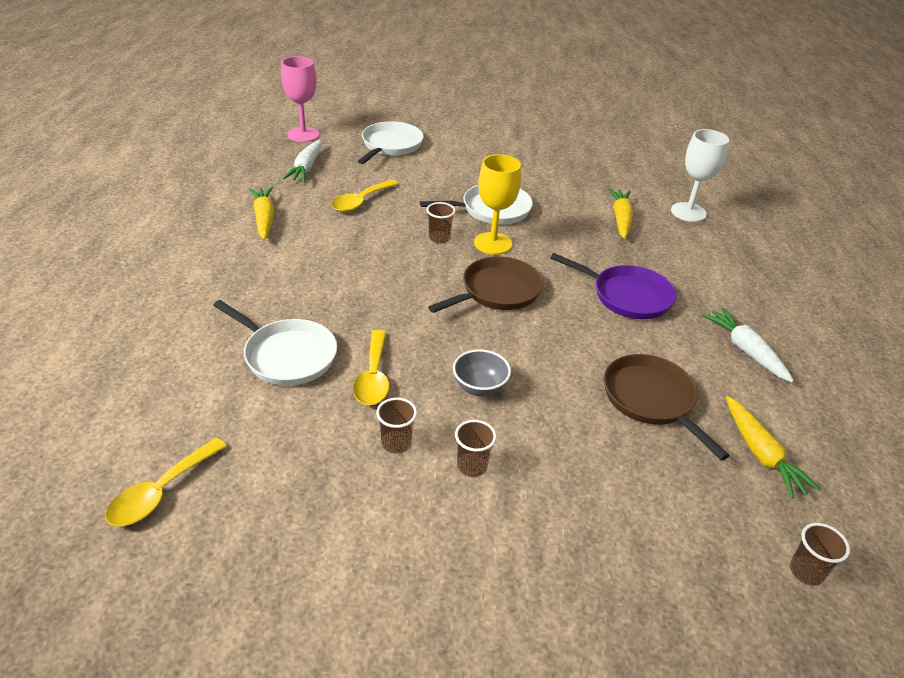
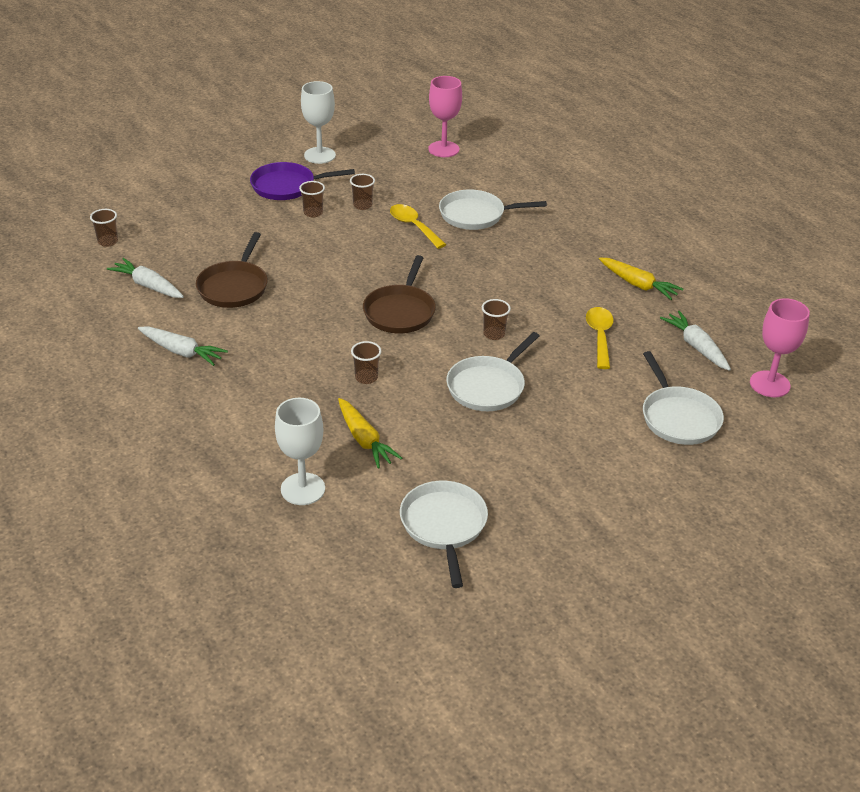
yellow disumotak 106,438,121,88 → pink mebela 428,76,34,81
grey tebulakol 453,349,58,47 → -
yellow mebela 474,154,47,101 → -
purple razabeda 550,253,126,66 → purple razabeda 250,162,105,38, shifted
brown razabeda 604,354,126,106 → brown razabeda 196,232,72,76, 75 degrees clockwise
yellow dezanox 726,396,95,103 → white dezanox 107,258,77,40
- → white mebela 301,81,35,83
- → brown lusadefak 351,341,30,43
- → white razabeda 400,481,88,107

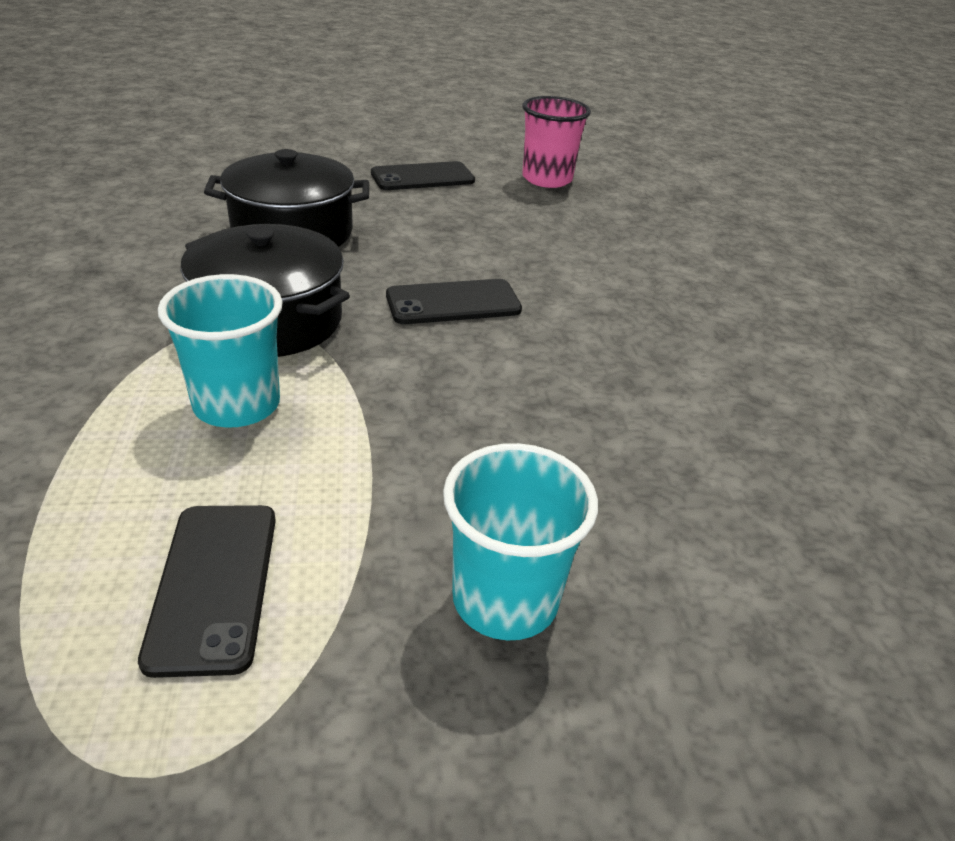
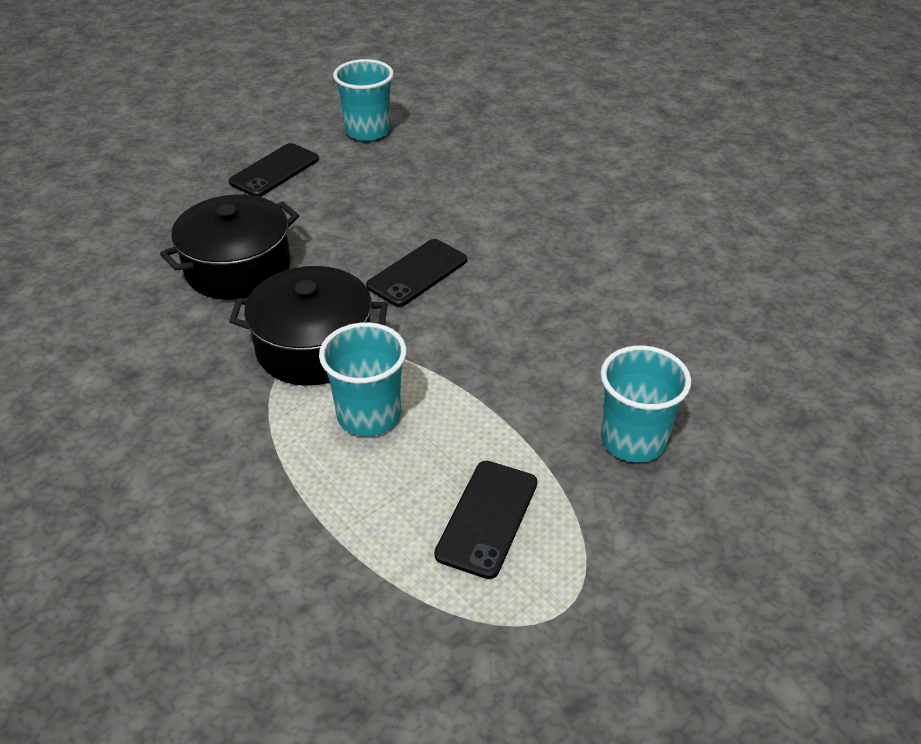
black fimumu 138,505,138,173 → black fimumu 434,461,103,118, 60 degrees clockwise
pink lusadefak 522,96,69,92 → turquoise lusadefak 333,59,61,82

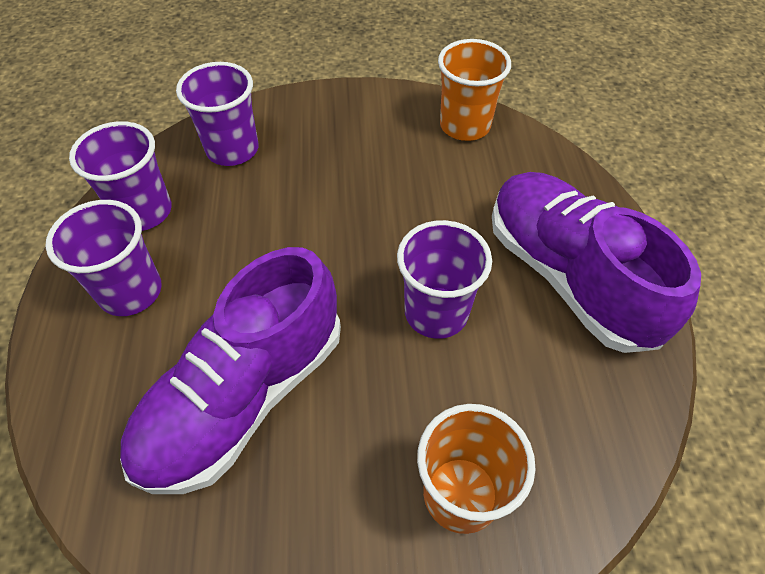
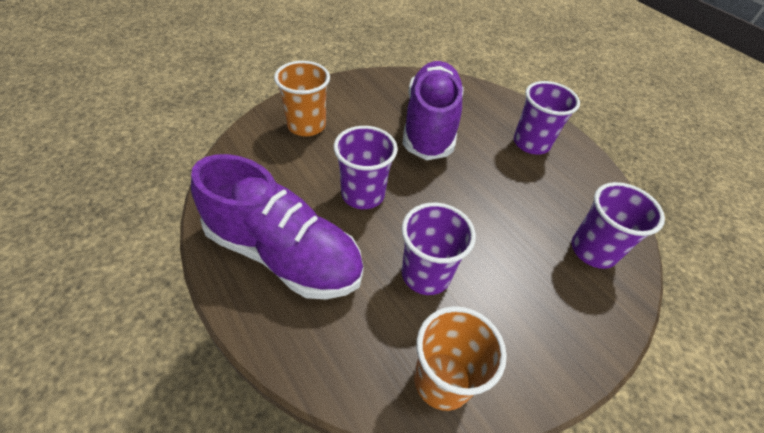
purple lusadefak 69,121,103,110 → purple lusadefak 401,203,75,92, shifted

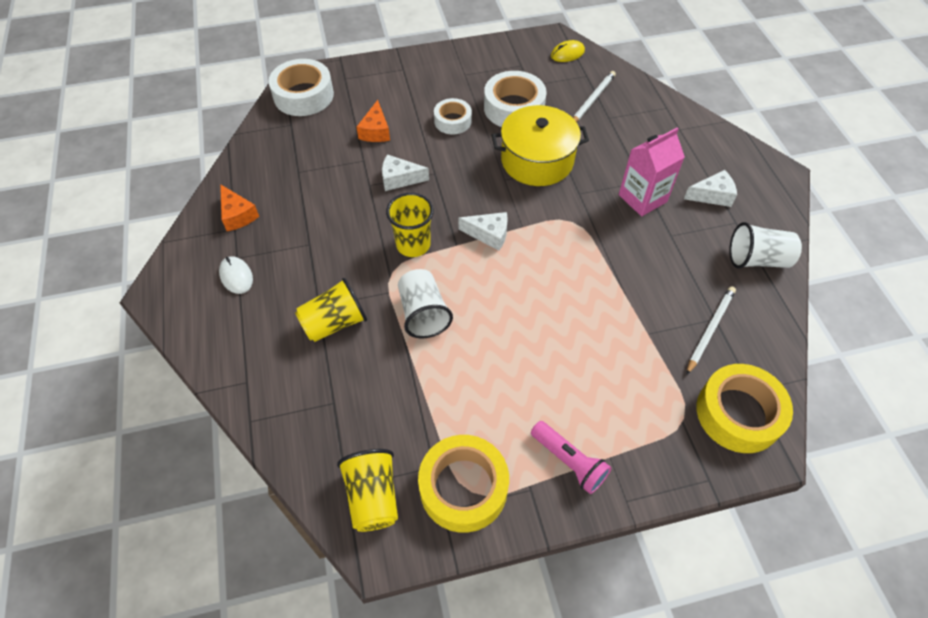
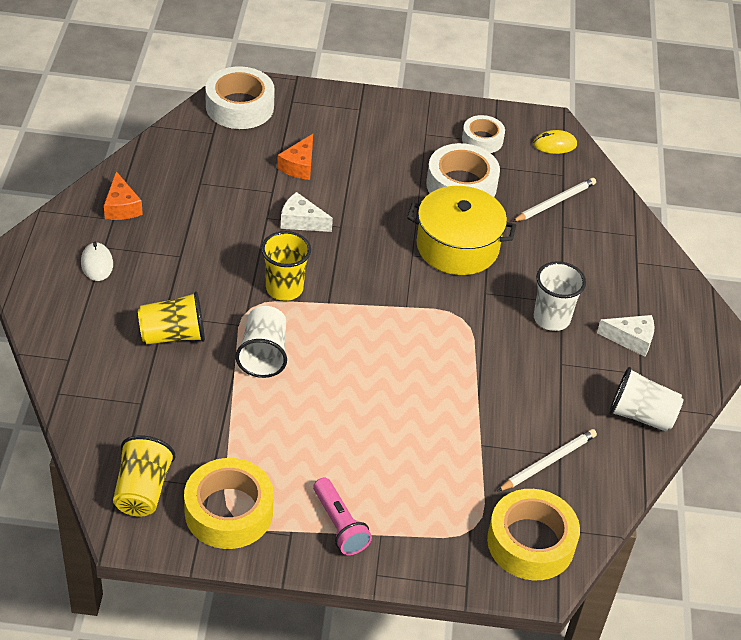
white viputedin 434,98,38,37 → white viputedin 462,115,43,38, shifted
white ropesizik 458,212,50,39 → -
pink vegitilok 619,128,66,88 → white lusadefak 534,261,52,70

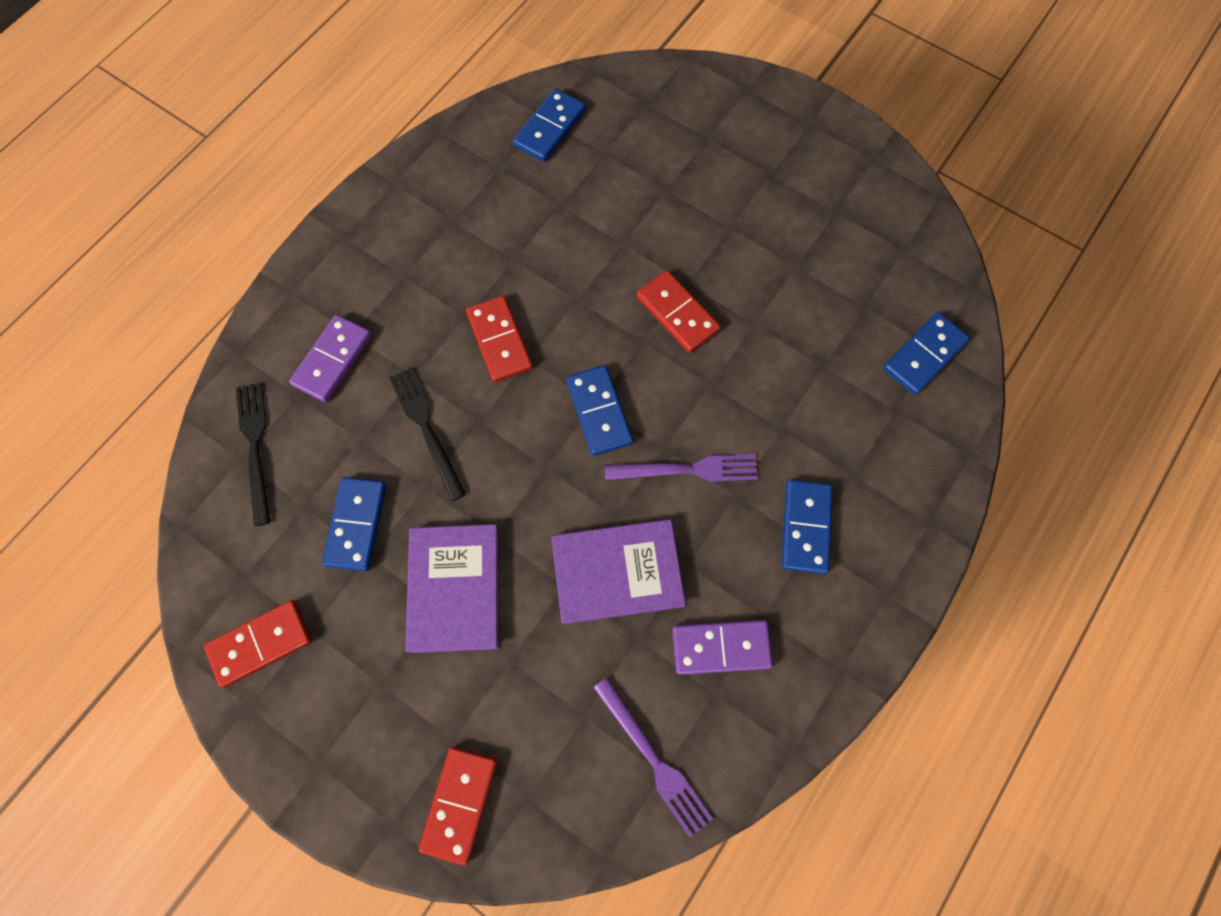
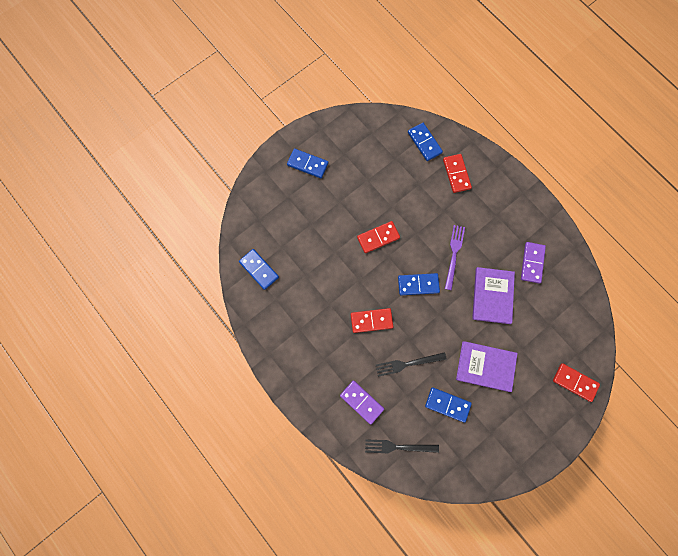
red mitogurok 204,600,108,88 → red mitogurok 443,154,29,39, shifted
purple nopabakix 593,677,120,160 → -
blue mitogurok 781,479,52,95 → blue mitogurok 287,149,41,29, shifted

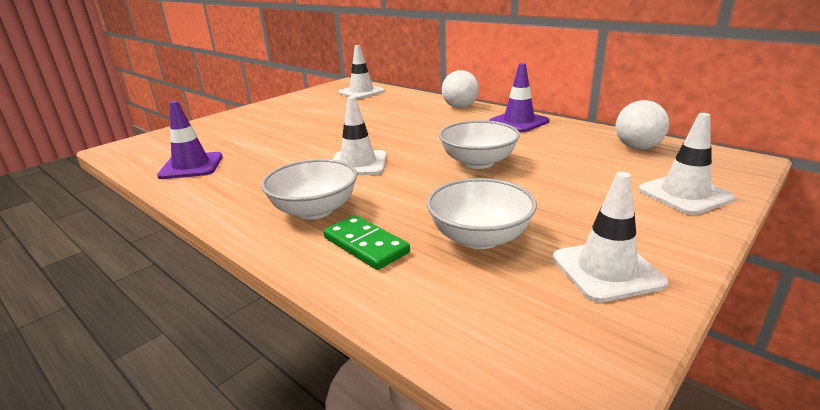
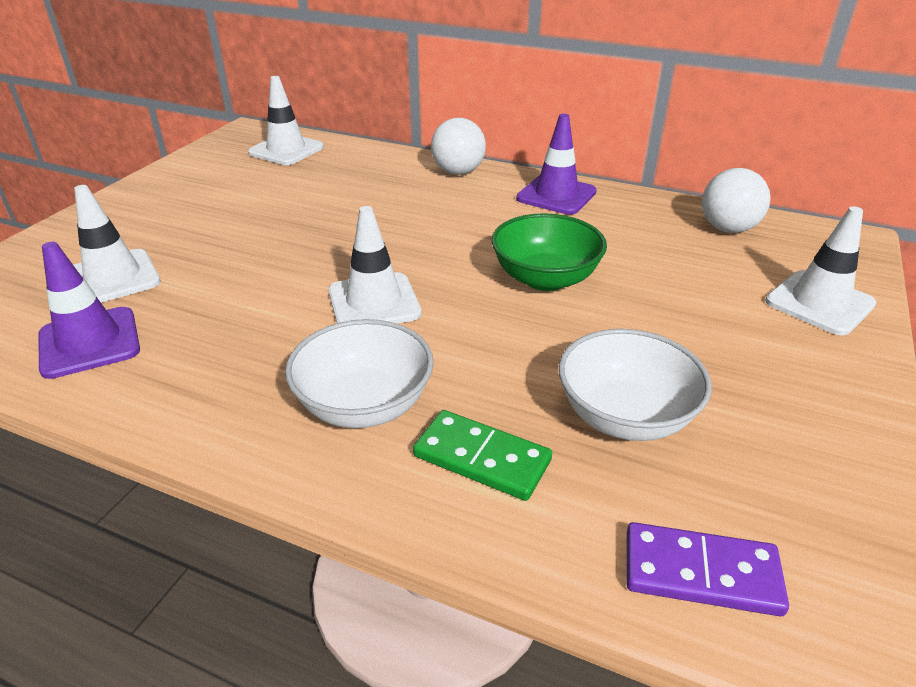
white tebulakol 439,120,81,49 → green tebulakol 491,213,116,78
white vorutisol 552,172,116,131 → white vorutisol 74,185,87,118, shifted
- → purple mitogurok 626,522,163,94

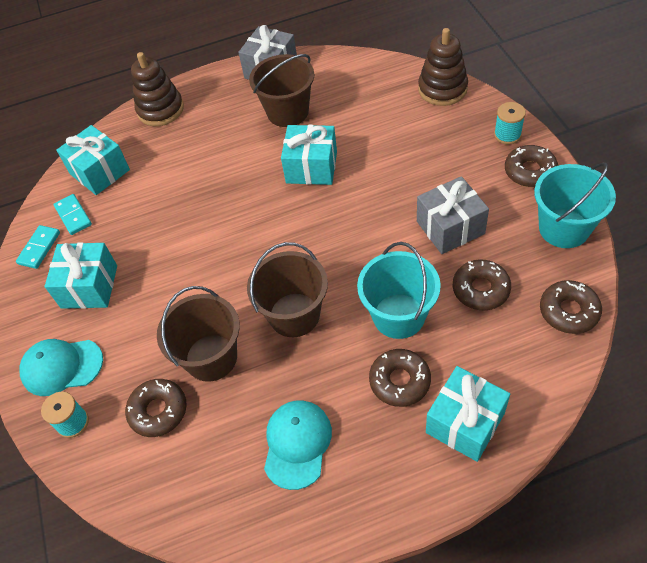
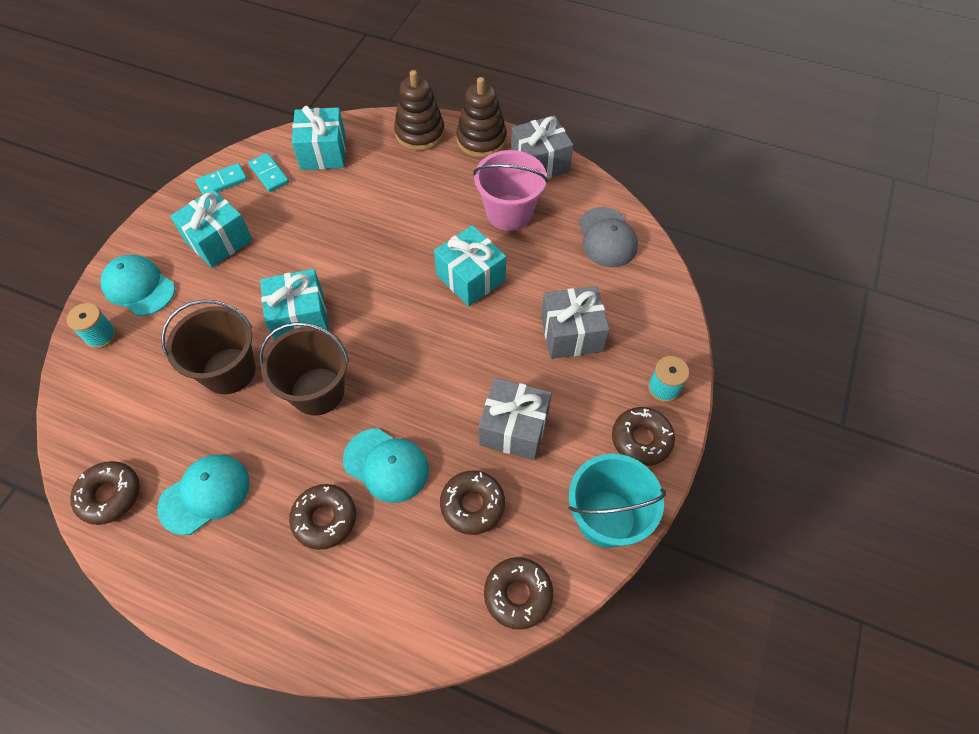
turquoise mitogurok 53,194,39,41 → turquoise mitogurok 248,153,41,39, 45 degrees counterclockwise
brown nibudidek 125,379,62,58 → brown nibudidek 70,461,70,64, shifted
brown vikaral 249,54,65,73 → pink vikaral 473,150,75,81
turquoise vikaral 357,242,84,97 → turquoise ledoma 343,428,86,75
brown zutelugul 418,28,50,78 → brown zutelugul 456,77,51,81, shifted
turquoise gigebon 426,366,84,96 → turquoise gigebon 260,269,69,71, shifted
- → grey gigebon 541,286,69,73
- → grey ledoma 579,207,59,60

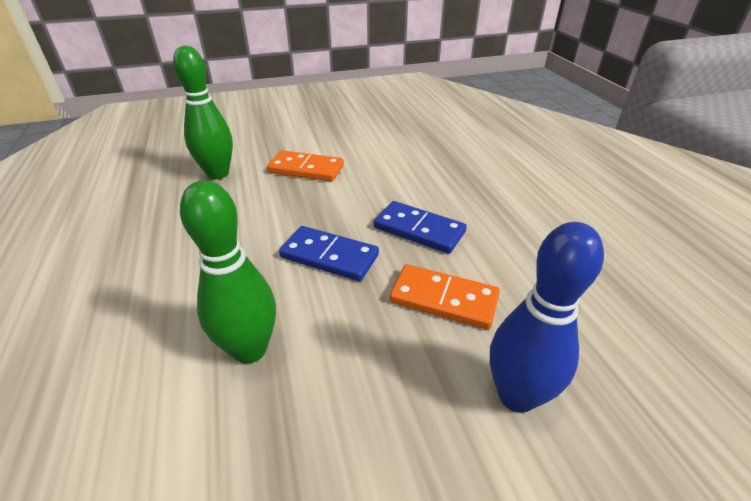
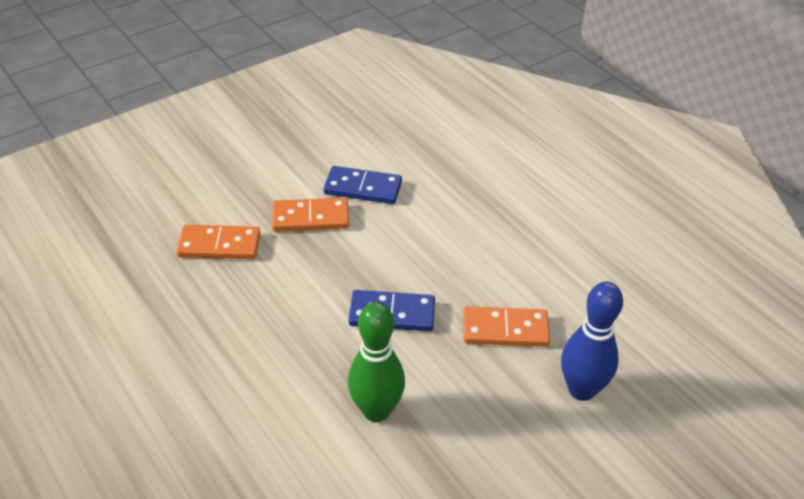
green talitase 173,46,60,133 → orange mitogurok 176,225,85,34
blue mitogurok 374,201,93,53 → blue mitogurok 324,166,78,38, shifted

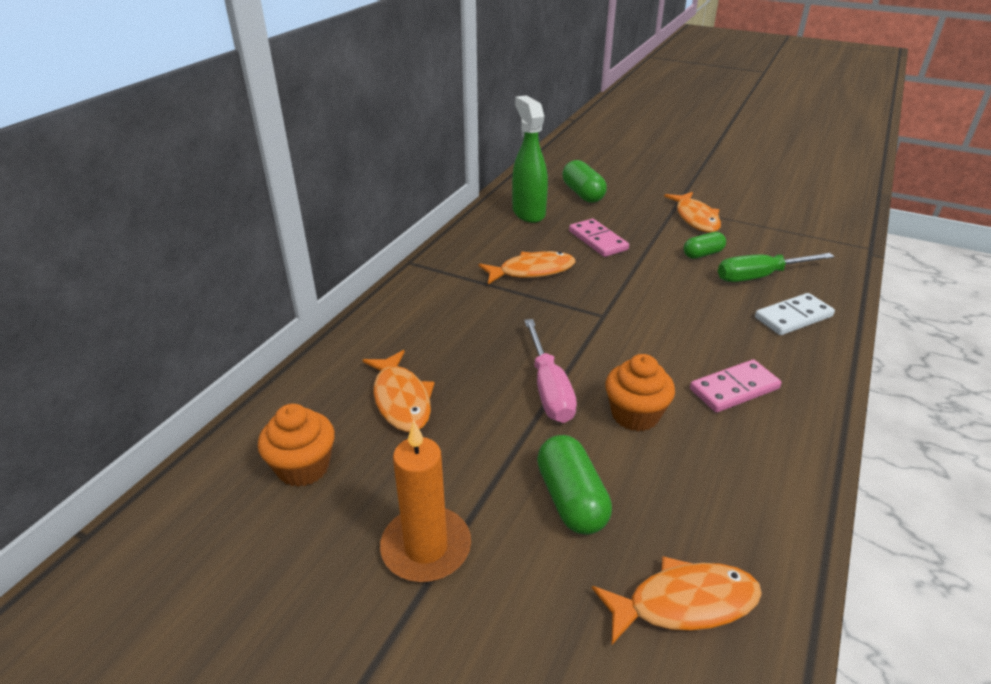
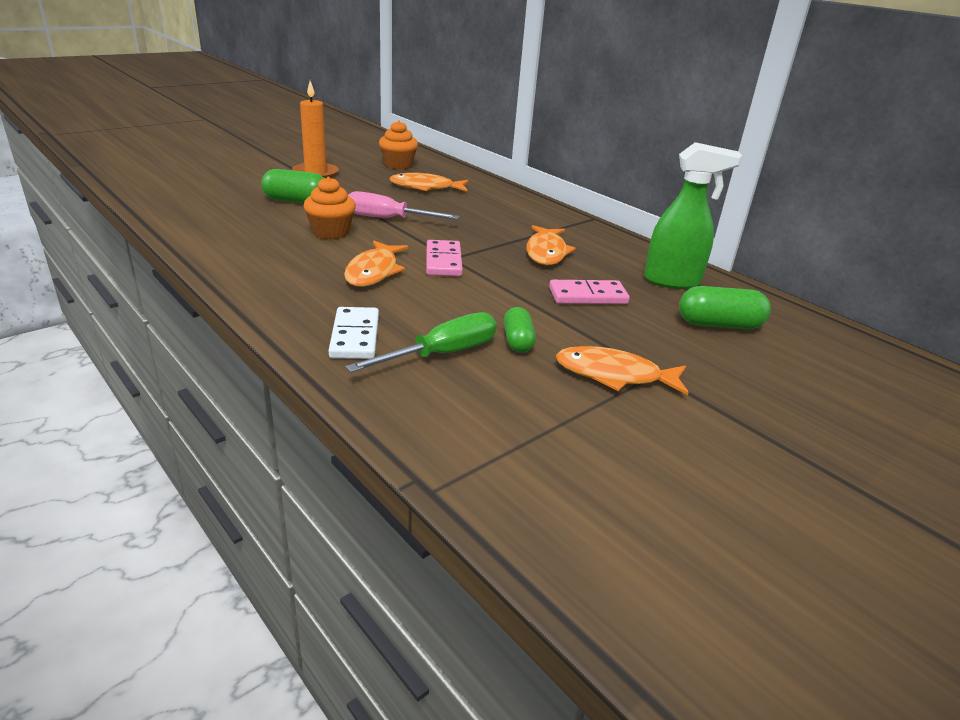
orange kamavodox 592,556,170,90 → orange kamavodox 344,241,64,46, shifted
pink mitogurok 690,359,92,54 → pink mitogurok 426,240,37,36, shifted
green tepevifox 718,253,116,29 → green tepevifox 346,312,151,61, 45 degrees clockwise

